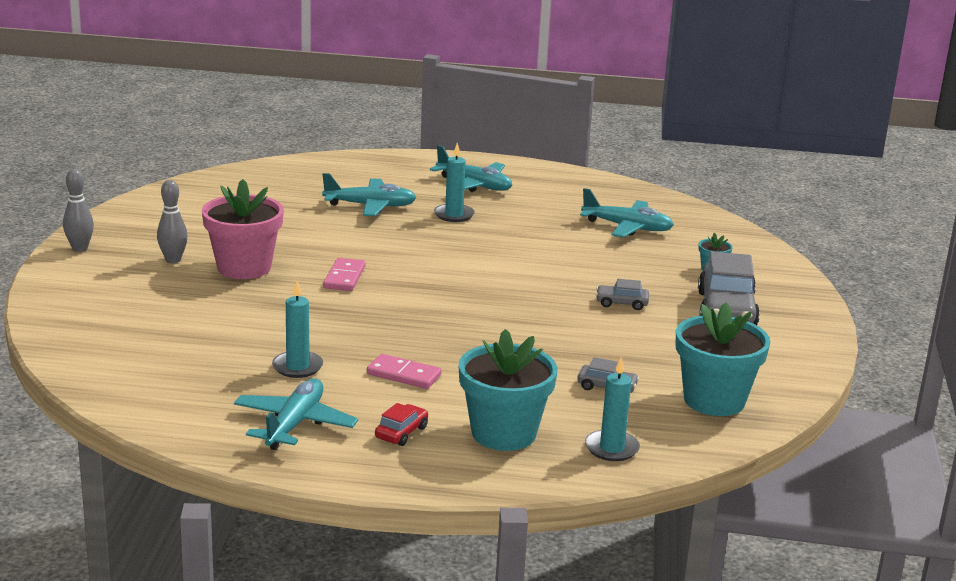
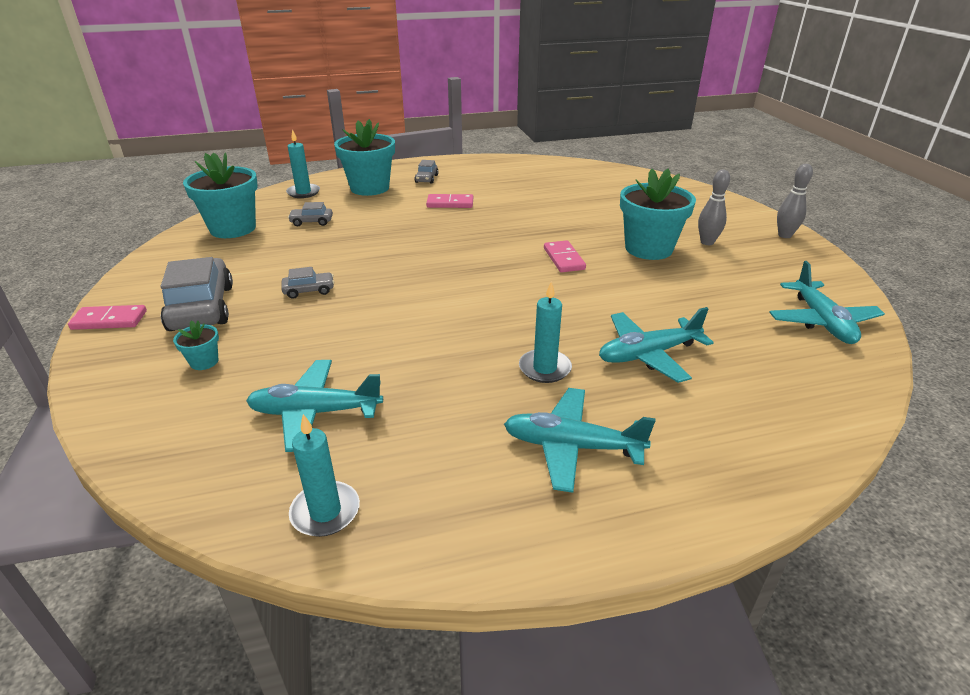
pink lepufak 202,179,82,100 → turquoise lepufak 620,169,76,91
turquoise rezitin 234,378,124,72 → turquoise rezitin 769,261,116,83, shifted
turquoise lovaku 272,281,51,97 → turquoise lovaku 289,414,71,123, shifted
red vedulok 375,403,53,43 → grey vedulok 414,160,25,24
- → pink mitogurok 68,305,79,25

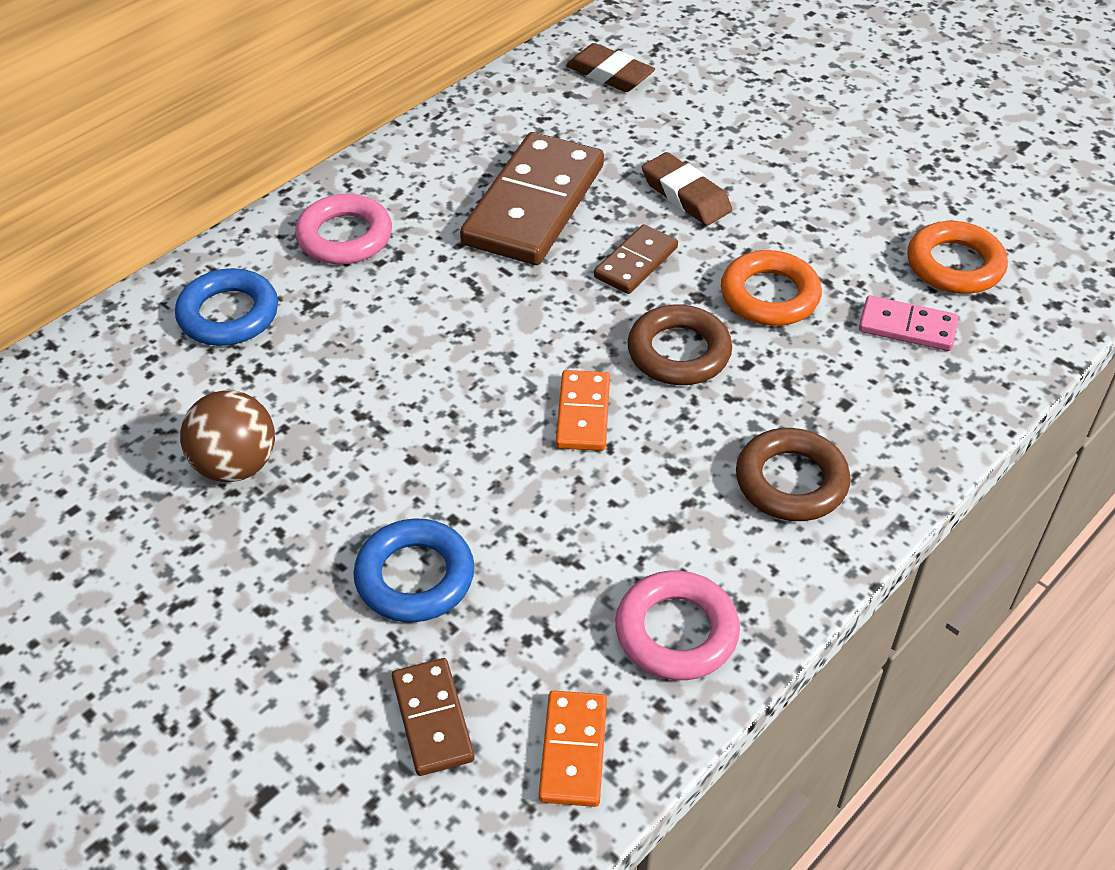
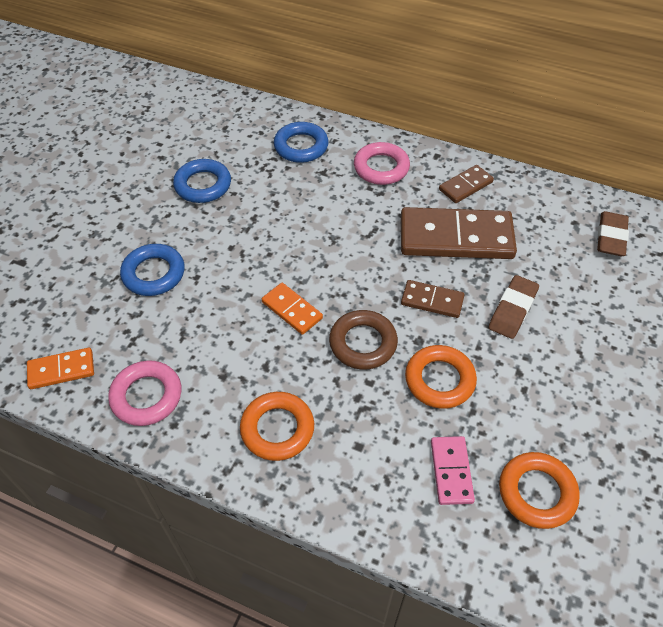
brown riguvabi 180,390,95,92 → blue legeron 173,159,58,44
brown mitogurok 392,658,83,118 → brown mitogurok 439,165,55,38, shifted
orange mitogurok 556,370,54,81 → orange mitogurok 262,283,61,52, 60 degrees clockwise
brown legeron 736,428,114,93 → orange legeron 240,392,74,69

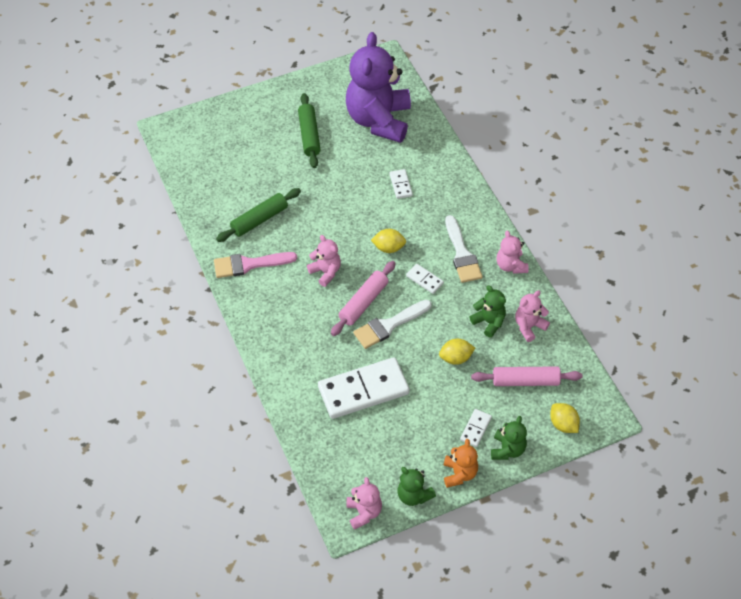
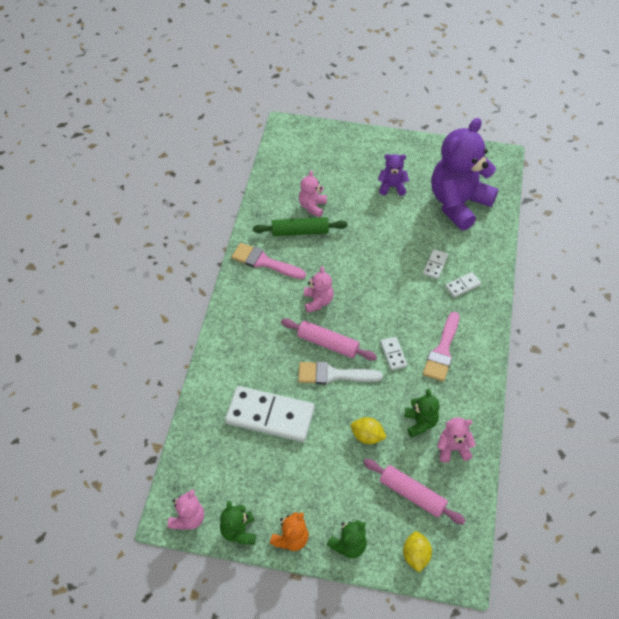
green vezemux 298,93,23,75 → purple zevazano 378,154,31,42
pink vezemux 331,261,65,75 → pink vezemux 281,319,96,42, 45 degrees clockwise
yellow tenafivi 371,229,35,24 → -
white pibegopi 445,215,38,68 → pink pibegopi 423,312,36,70
white mitogurok 460,409,32,38 → white mitogurok 445,272,36,26, shifted
pink zevazano 497,231,32,43 → pink zevazano 299,170,28,47, shifted

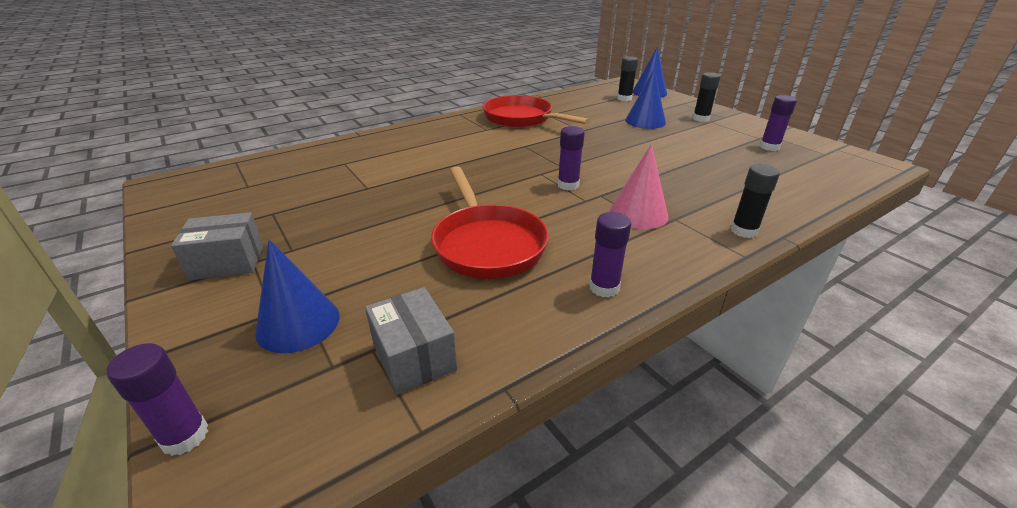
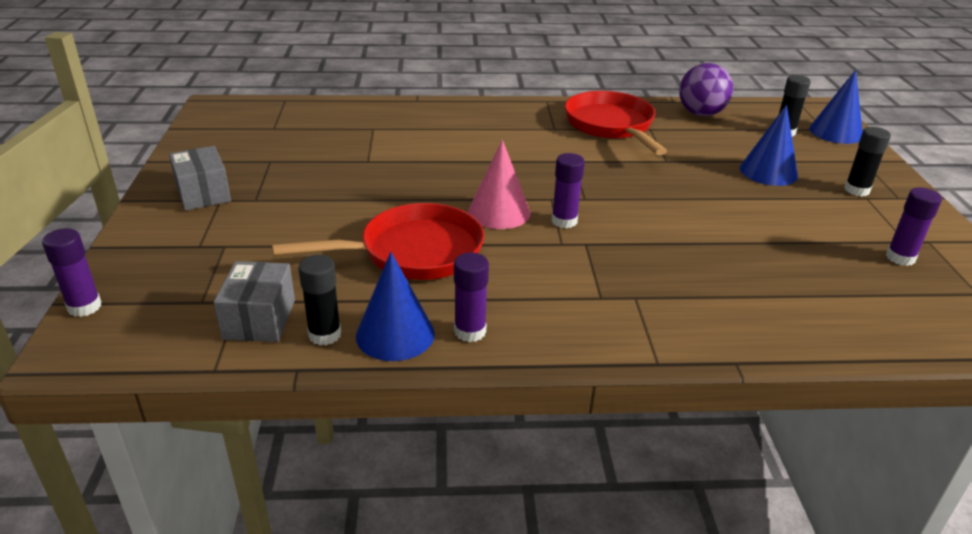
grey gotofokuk 171,212,92,69 → grey gotofokuk 169,146,62,65, 45 degrees clockwise
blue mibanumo 255,239,84,114 → blue mibanumo 356,252,79,109, shifted
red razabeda 431,166,118,113 → red razabeda 272,203,212,77, 120 degrees counterclockwise
pink mibanumo 610,144,59,85 → pink mibanumo 468,140,63,89, shifted
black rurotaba 731,164,49,74 → black rurotaba 298,255,43,90, shifted
- → purple riguvabi 679,63,54,53

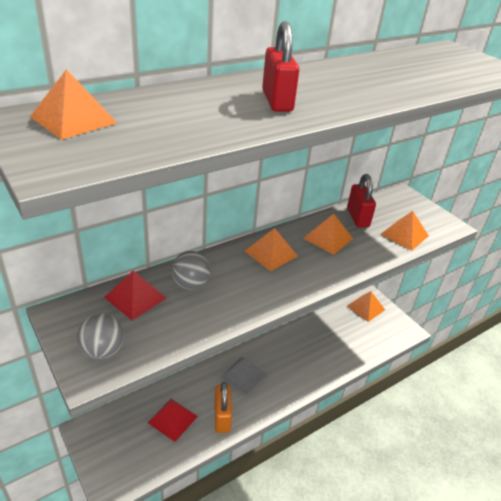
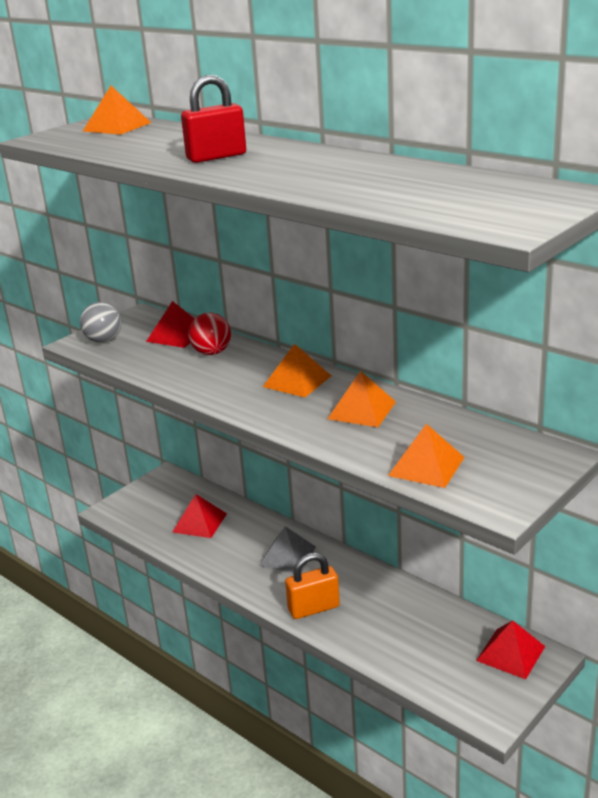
grey riguvabi 171,251,39,38 → red riguvabi 188,313,43,42
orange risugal 214,382,18,51 → orange risugal 285,553,55,66, shifted
red risugal 347,174,29,53 → -
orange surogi 347,291,38,31 → red surogi 476,620,69,59

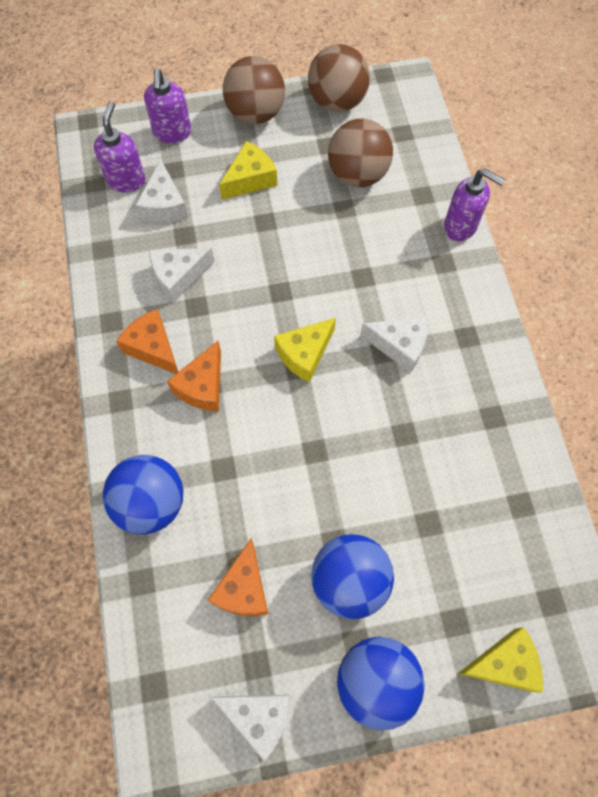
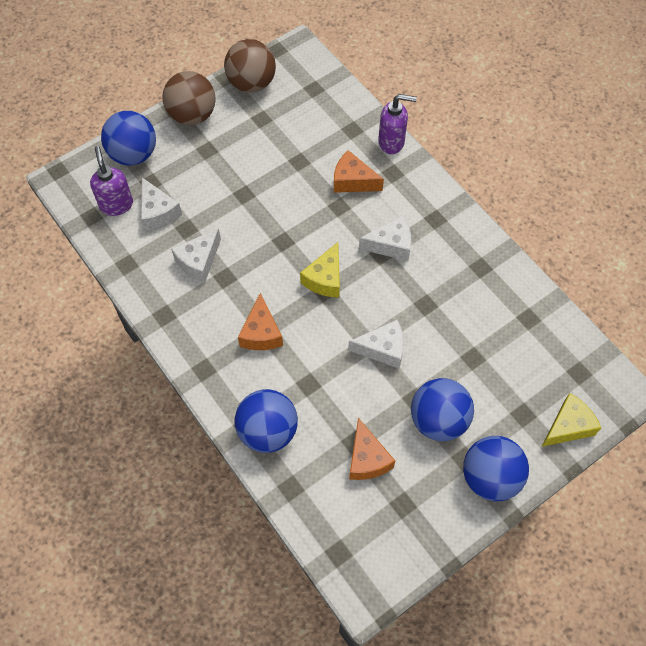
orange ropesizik 116,309,62,65 → orange ropesizik 334,150,50,43, shifted
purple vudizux 144,69,47,74 → blue riguvabi 101,111,55,54
white ropesizik 211,695,79,66 → white ropesizik 348,320,56,48, shifted
yellow ropesizik 219,141,58,59 → -
brown riguvabi 328,118,65,69 → -

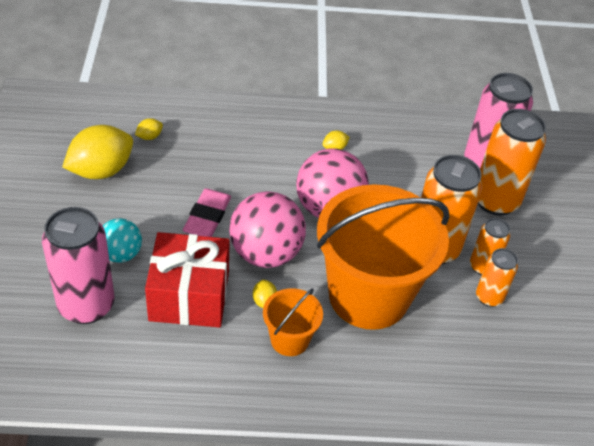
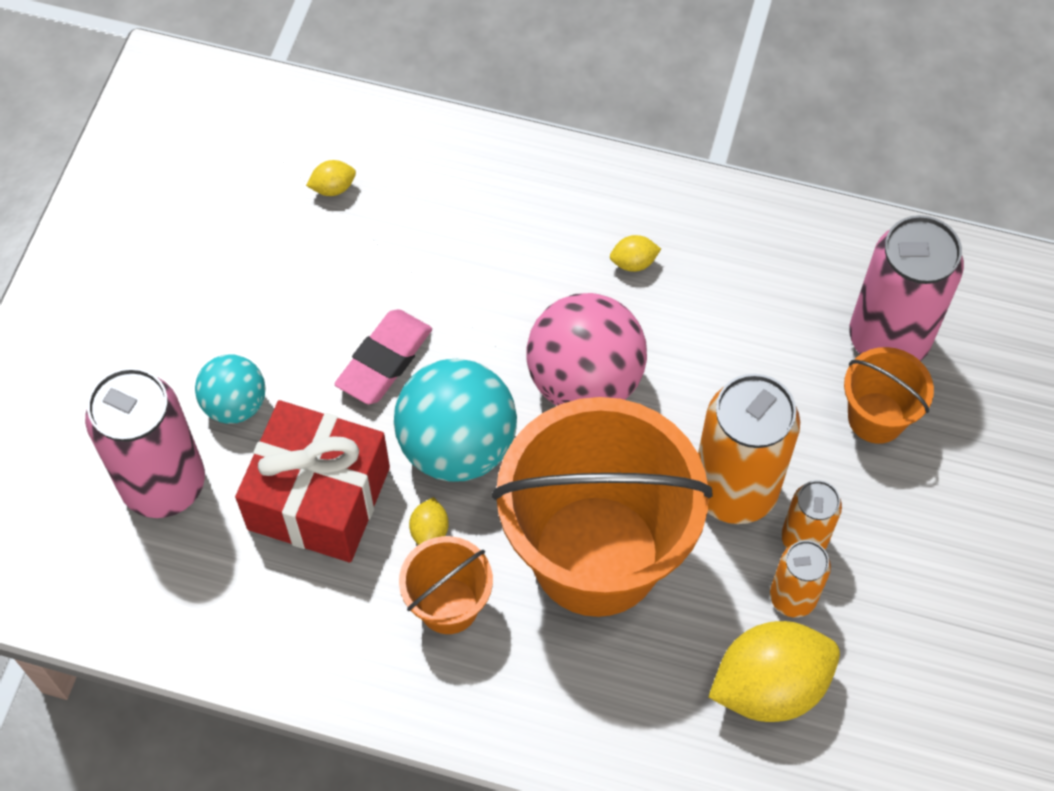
yellow tenafivi 62,125,71,54 → yellow tenafivi 709,621,131,101, shifted
pink riguvabi 229,191,77,77 → turquoise riguvabi 394,359,123,123
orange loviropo 478,109,68,107 → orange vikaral 844,347,90,97

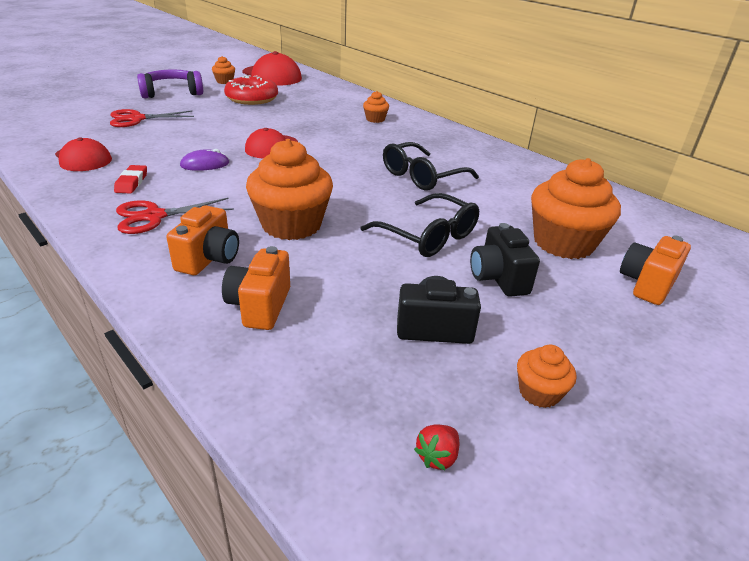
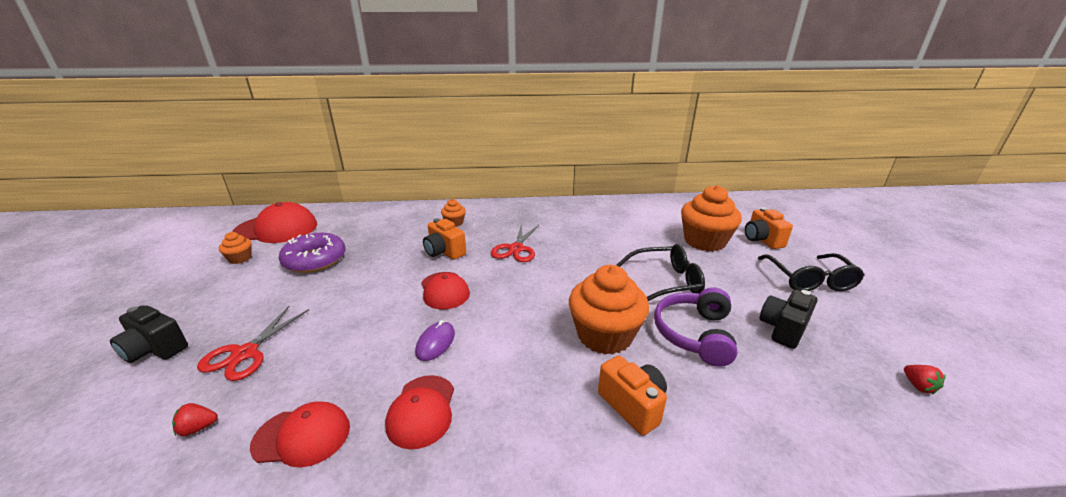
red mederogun 114,165,33,29 → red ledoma 385,375,69,74
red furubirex 116,198,118,36 → red furubirex 491,223,48,39, shifted
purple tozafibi 137,70,66,28 → purple tozafibi 654,287,84,80, shifted
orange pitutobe 222,246,68,84 → orange pitutobe 423,218,43,42, shifted
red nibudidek 224,75,54,30 → purple nibudidek 279,233,66,40
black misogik 383,142,96,49 → black misogik 758,253,106,38, shifted
black pitutobe 470,223,70,74 → black pitutobe 110,305,78,58, shifted
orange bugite 517,345,59,63 → -
- → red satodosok 172,403,46,33

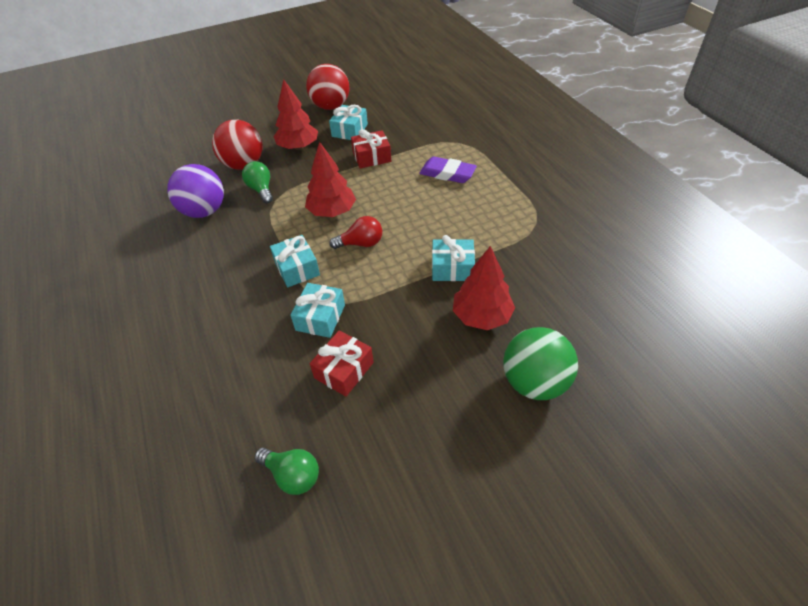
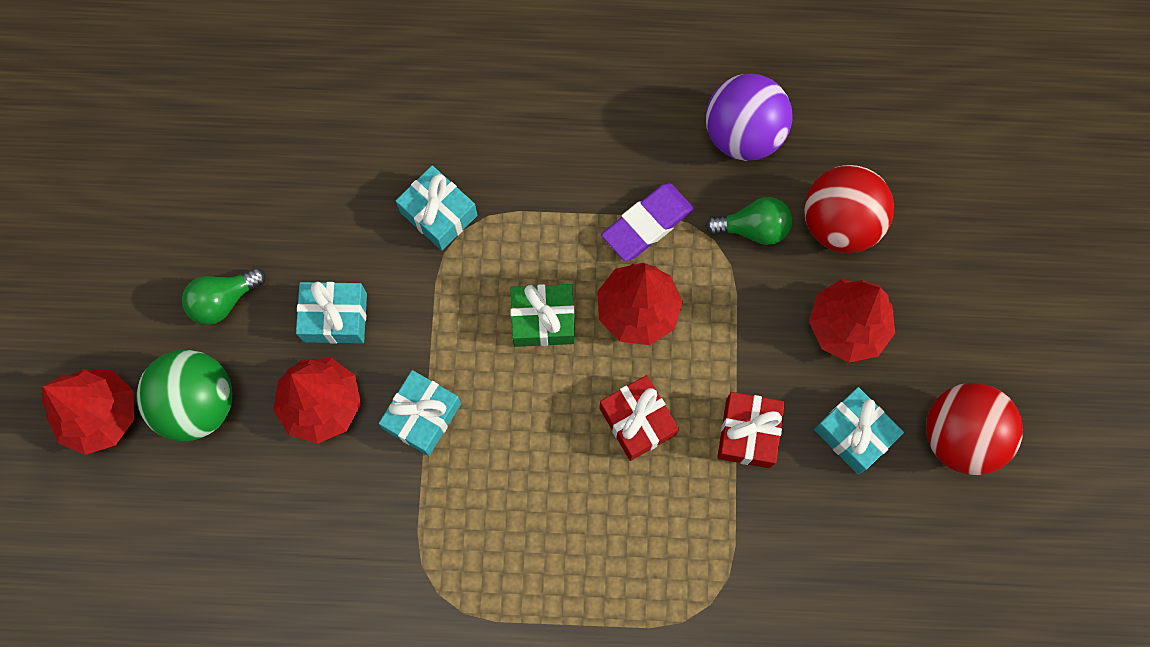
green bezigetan 254,448,65,47 → green bezigetan 182,268,84,57, shifted
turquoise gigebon 270,235,50,52 → turquoise gigebon 296,282,71,62, shifted
red gigebon 310,331,64,66 → red gigebon 599,375,80,86, shifted
red bezigetan 329,216,53,33 → green gigebon 510,284,65,63
purple mederogun 419,156,58,27 → purple mederogun 601,183,93,78, shifted
- → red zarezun 42,369,92,86

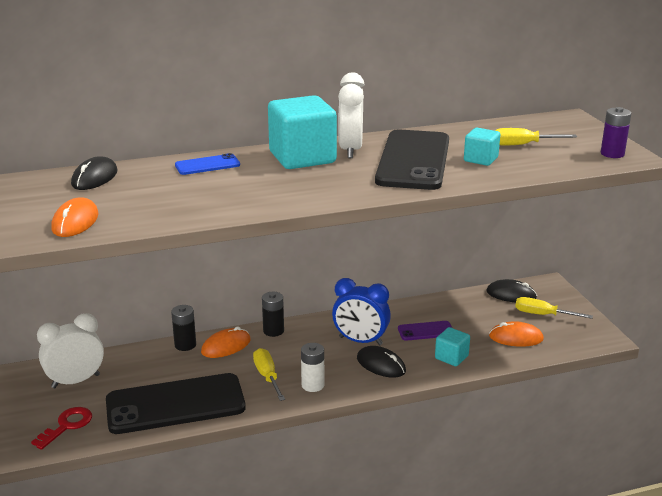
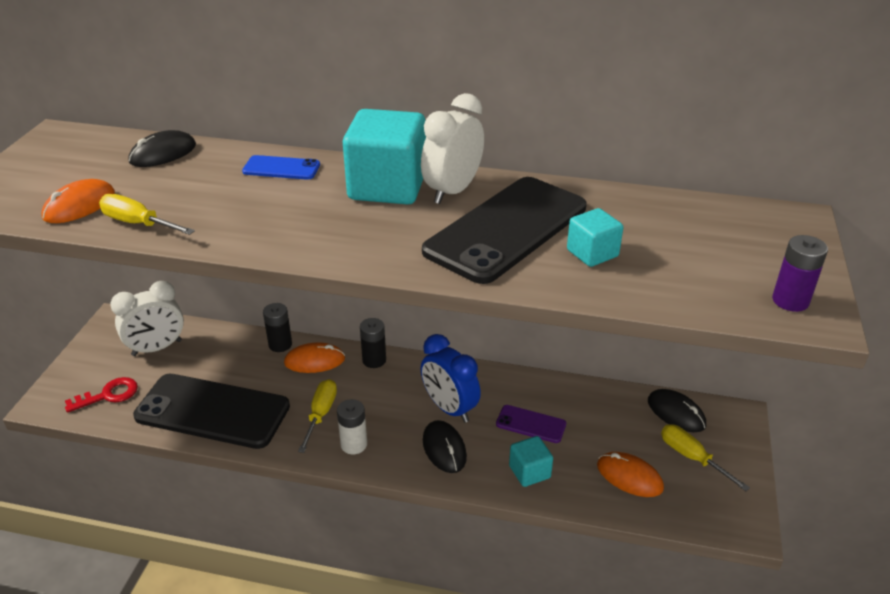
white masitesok 37,313,67,75 → white masitesok 110,281,74,75, 150 degrees clockwise
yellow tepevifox 495,128,82,17 → yellow tepevifox 99,194,96,41, shifted

